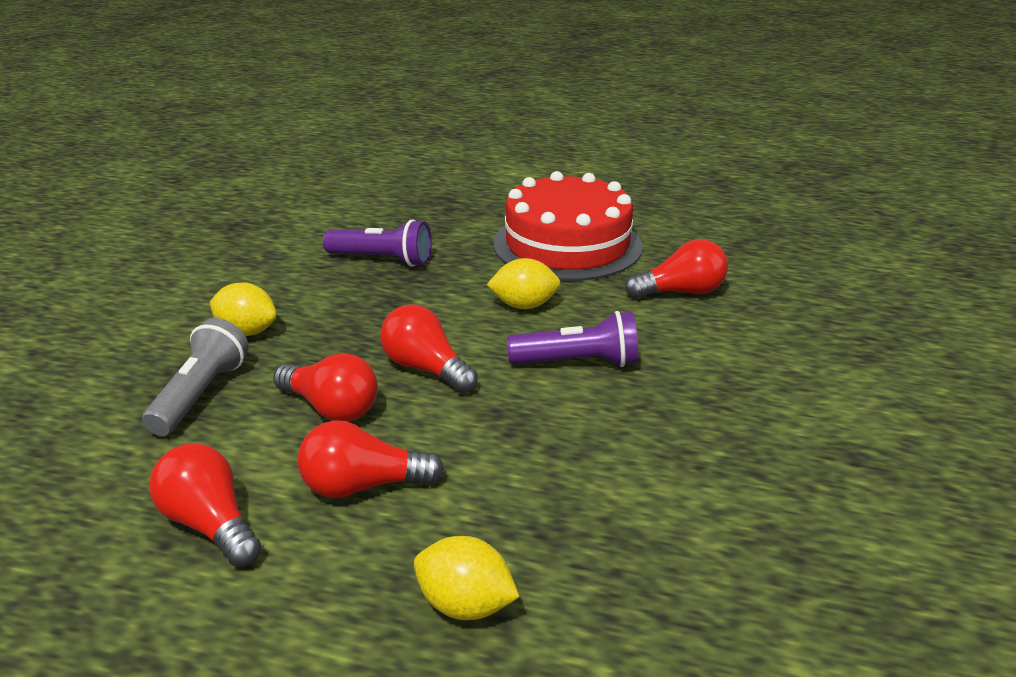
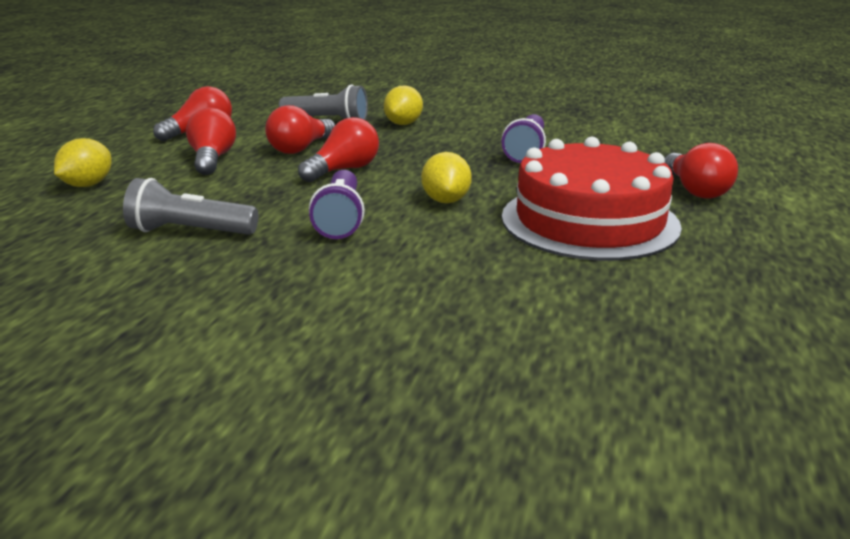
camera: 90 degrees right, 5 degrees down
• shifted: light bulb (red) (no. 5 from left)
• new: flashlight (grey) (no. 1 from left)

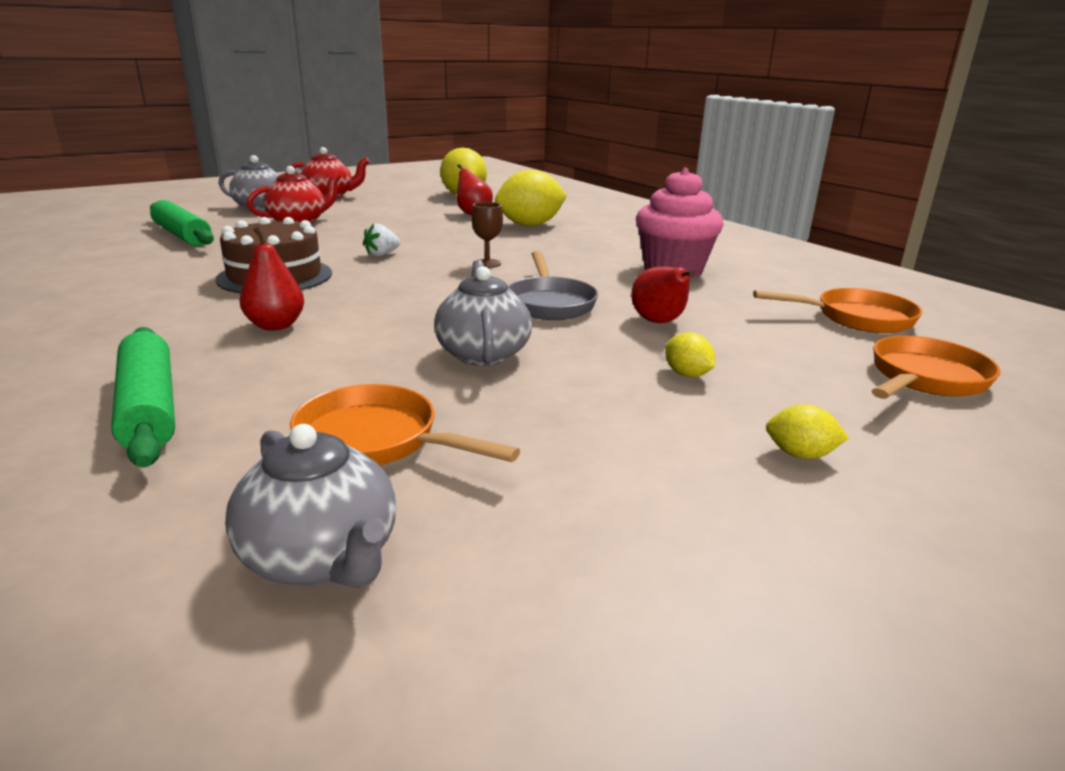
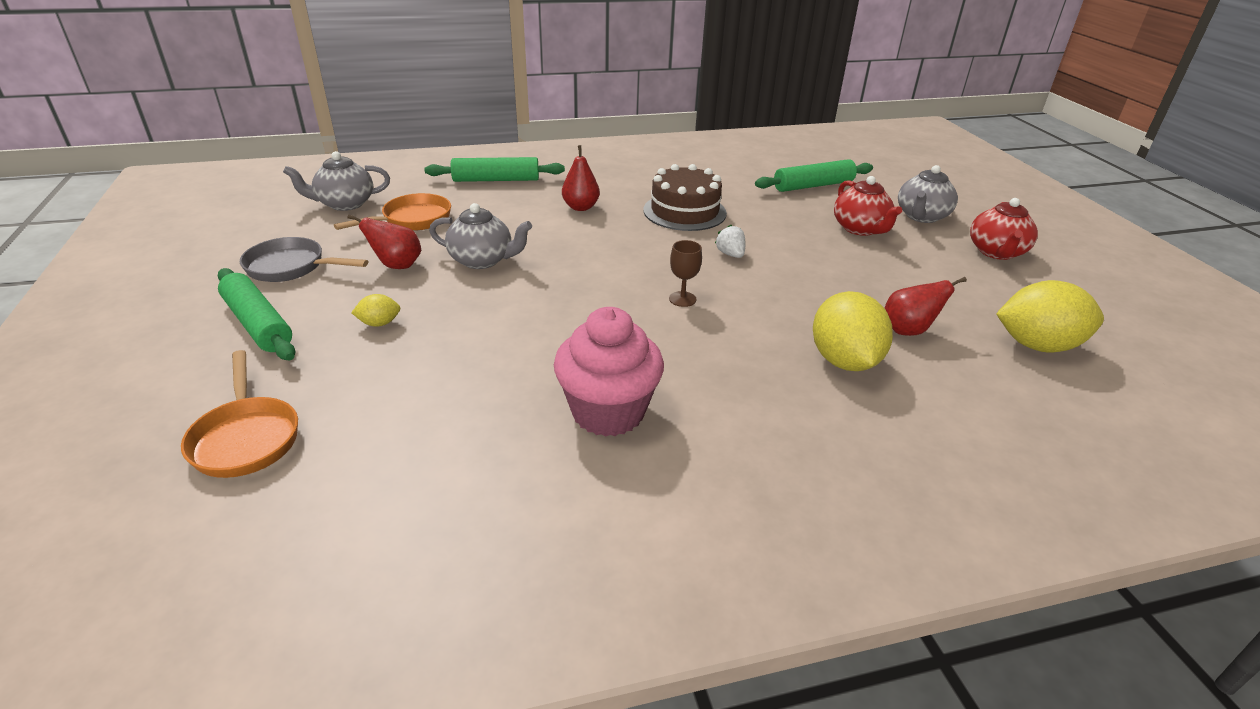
camera: 110 degrees right, 10 degrees up
• shifted: pan (grey)
• shifted: pear (red) (no. 3 from left in the first image) to pear (red) (no. 1 from left)
• gone: pan (orange) (no. 2 from left)
• swapped: lemon (yellow) (no. 4 from left) to rolling pin (green) (no. 1 from left)

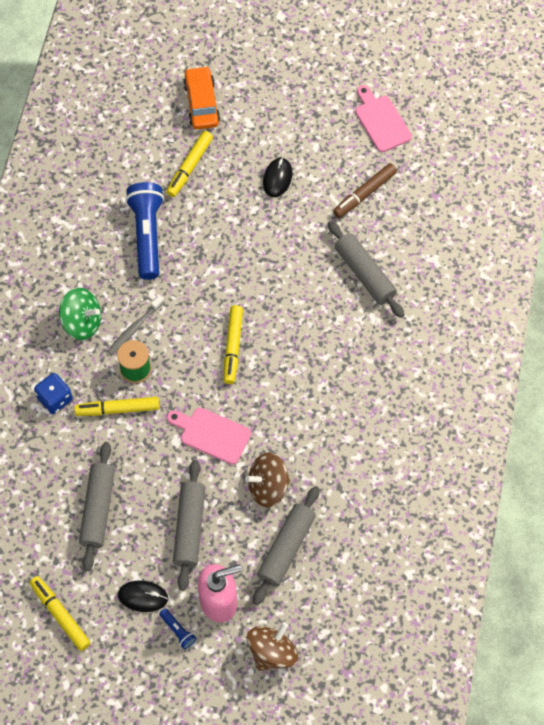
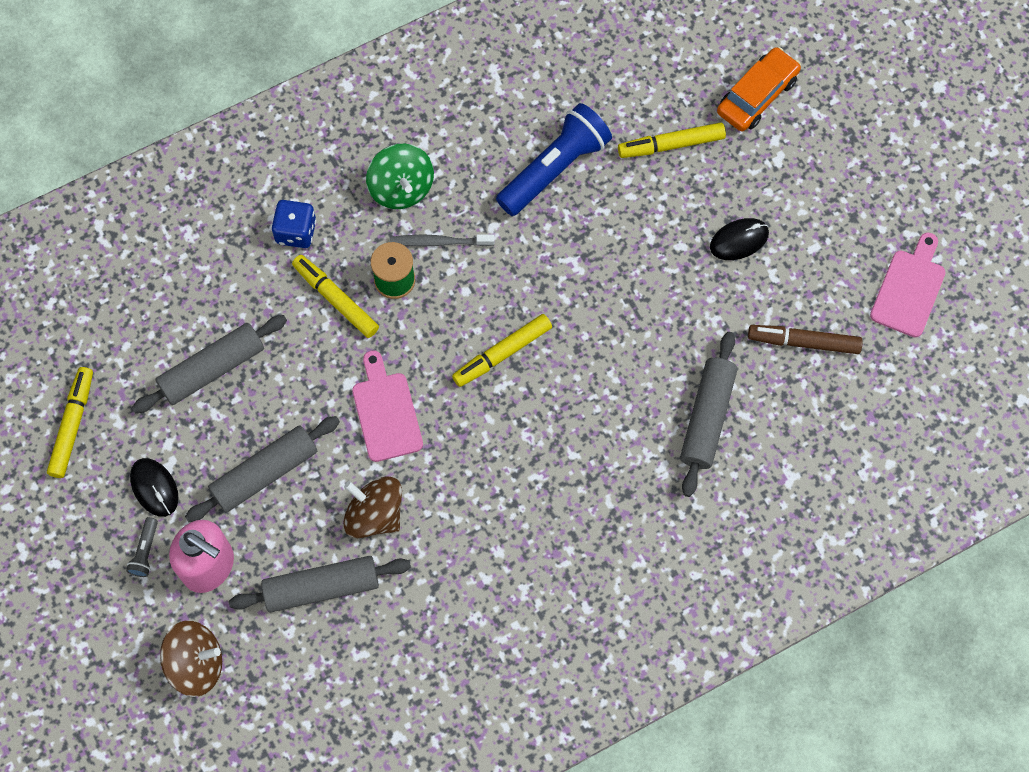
camera: 50 degrees right, 5 degrees up
• repainted: flashlight (blue) (no. 2 from left) to flashlight (grey)

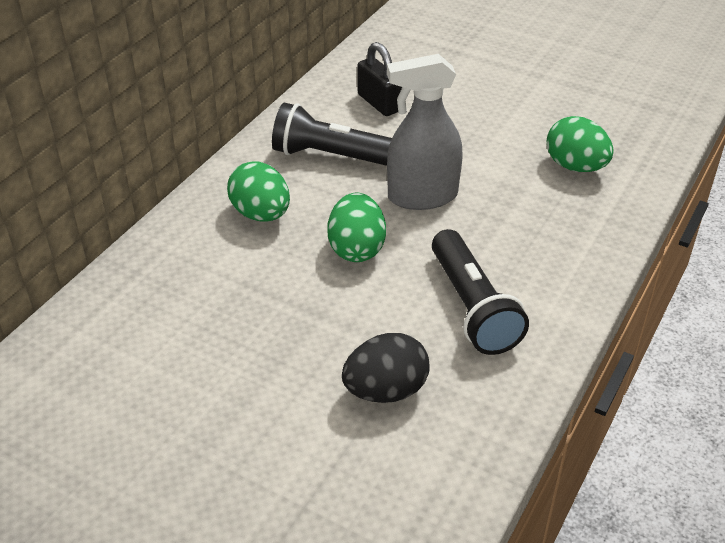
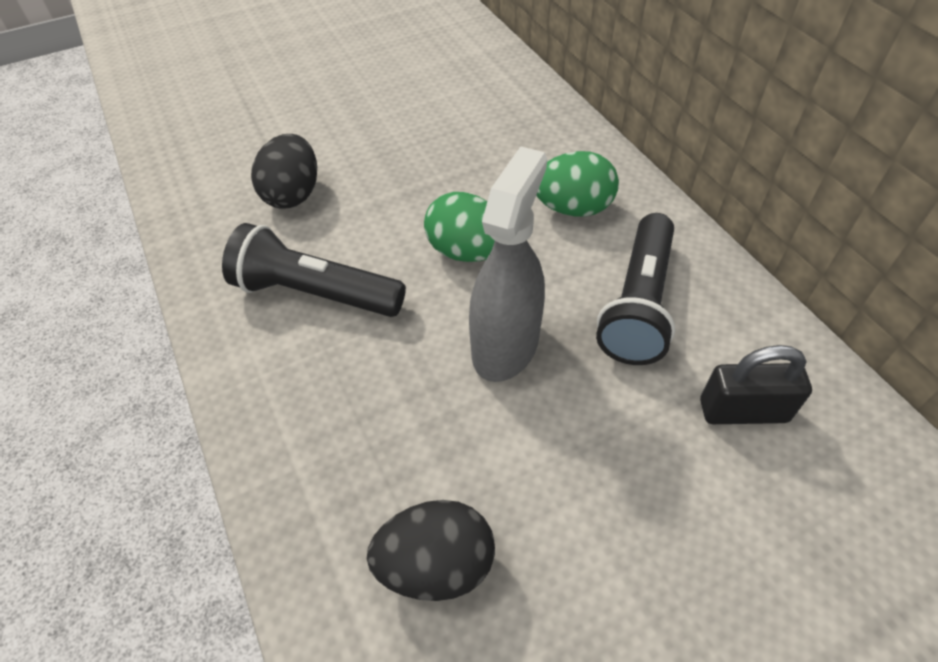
camera: 125 degrees right, 10 degrees up
• rotated: flashlight (black) (no. 1 from left in the first image) 150 degrees clockwise
• repainted: egg (green) (no. 3 from left) to egg (black) (no. 2 from left)

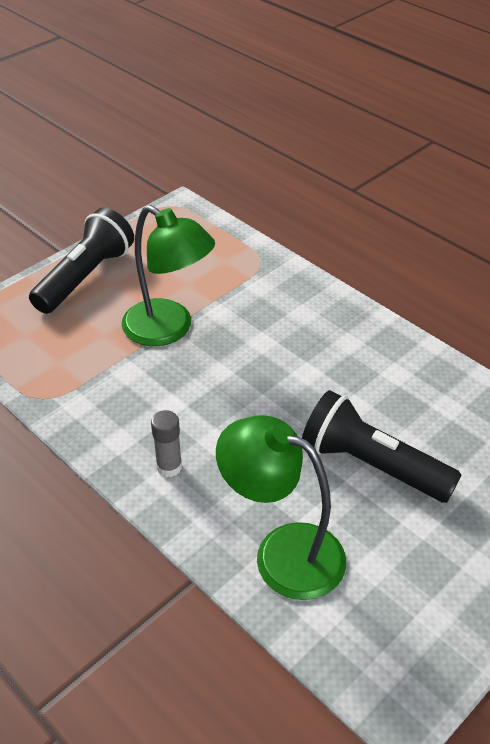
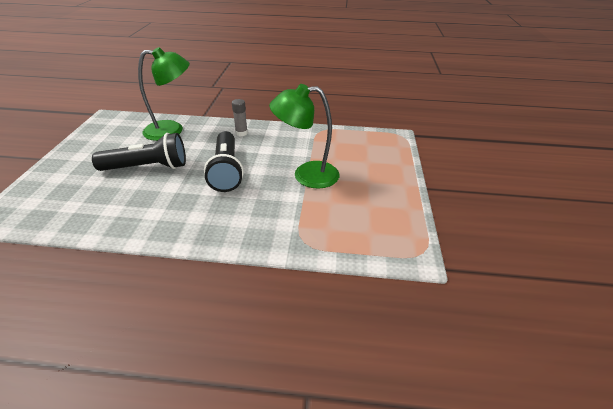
camera: 140 degrees right, 5 degrees down
• shifted: flashlight (black) (no. 1 from left in the first image) to flashlight (black) (no. 2 from left)

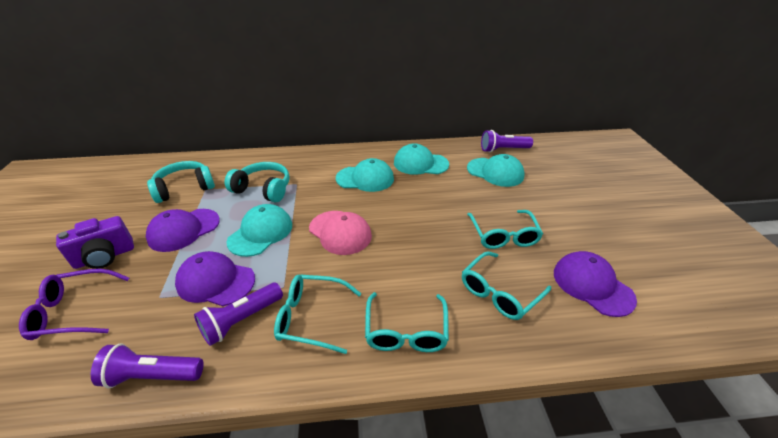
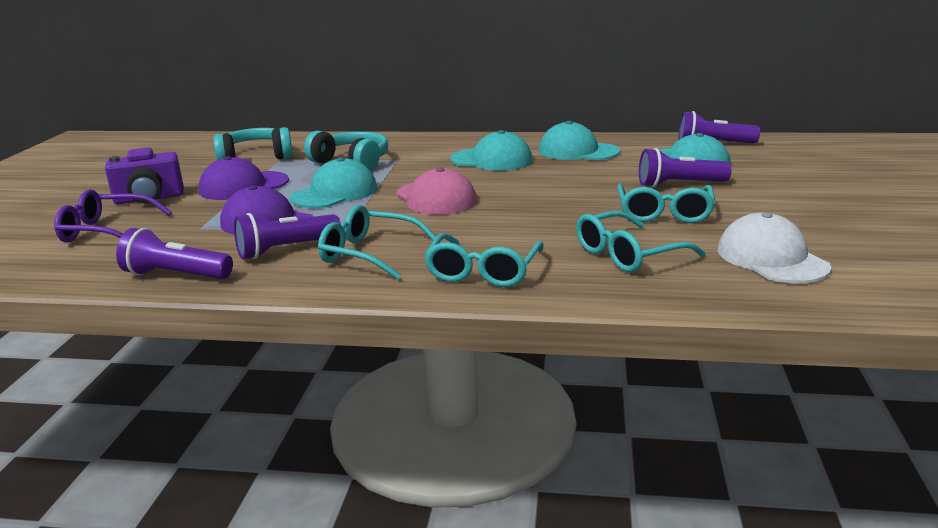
camera: 15 degrees right, 15 degrees down
• repainted: cap (purple) (no. 3 from left) to cap (white)
• new: flashlight (purple) (no. 3 from left)

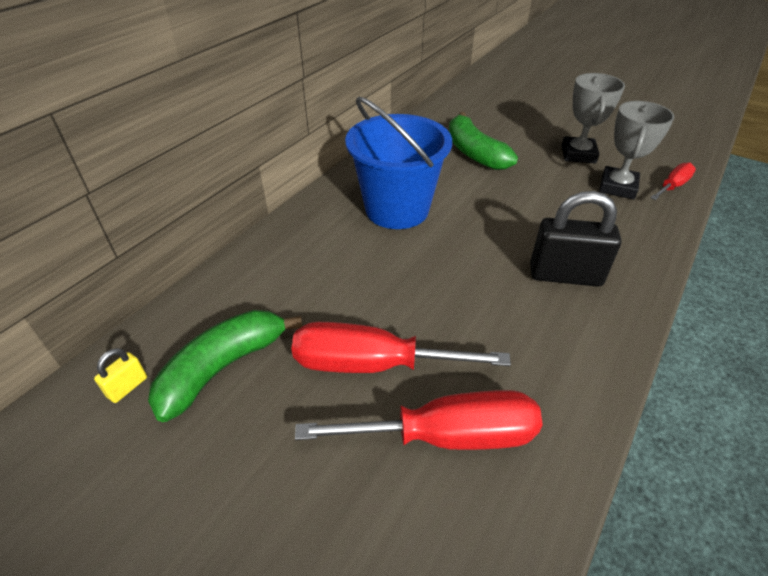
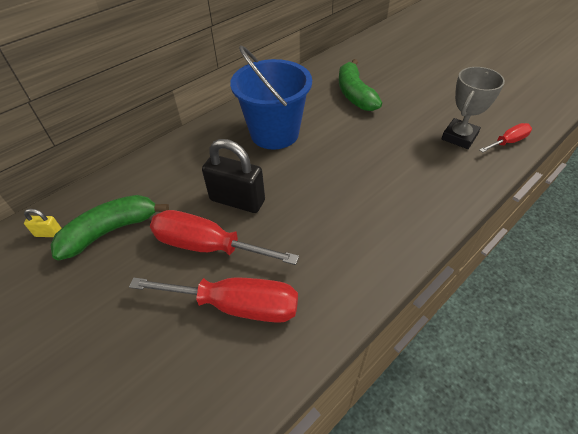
camera: 15 degrees right, 5 degrees up
• gone: trophy (grey) (no. 1 from left)
• shifted: padlock (black)
• rotated: padlock (yellow) 45 degrees clockwise

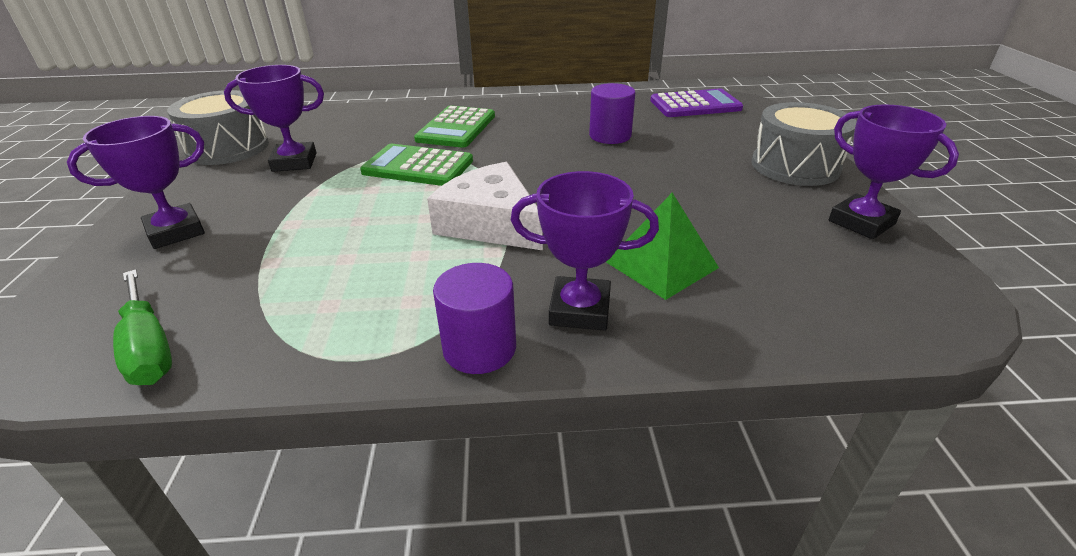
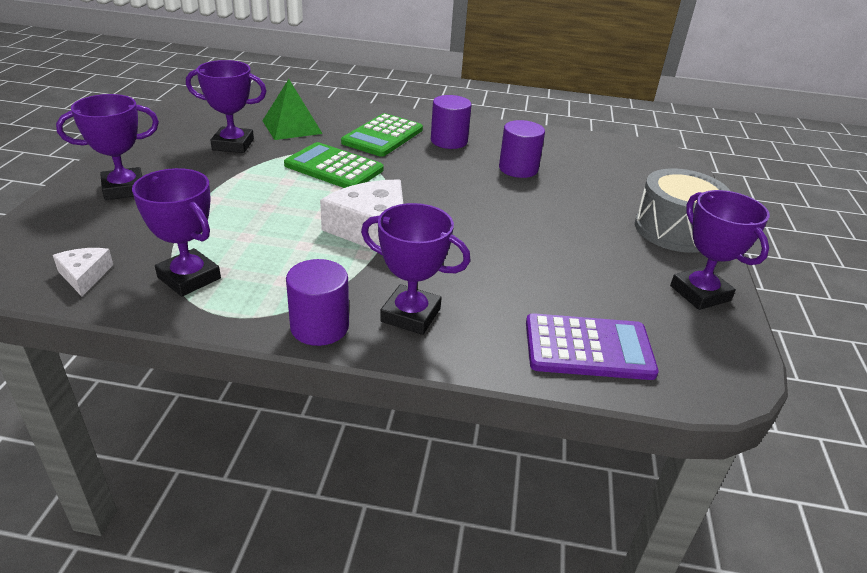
camera: 10 degrees right, 0 degrees up
• shifted: calculator (purple)
• gone: drum (grey) (no. 1 from left)
• shifted: pyramid (green)
• swapped: screwdriver (green) to cheese (white) (no. 1 from left)
• new: cylinder (purple) (no. 2 from left)
• new: trophy (purple) (no. 2 from left)

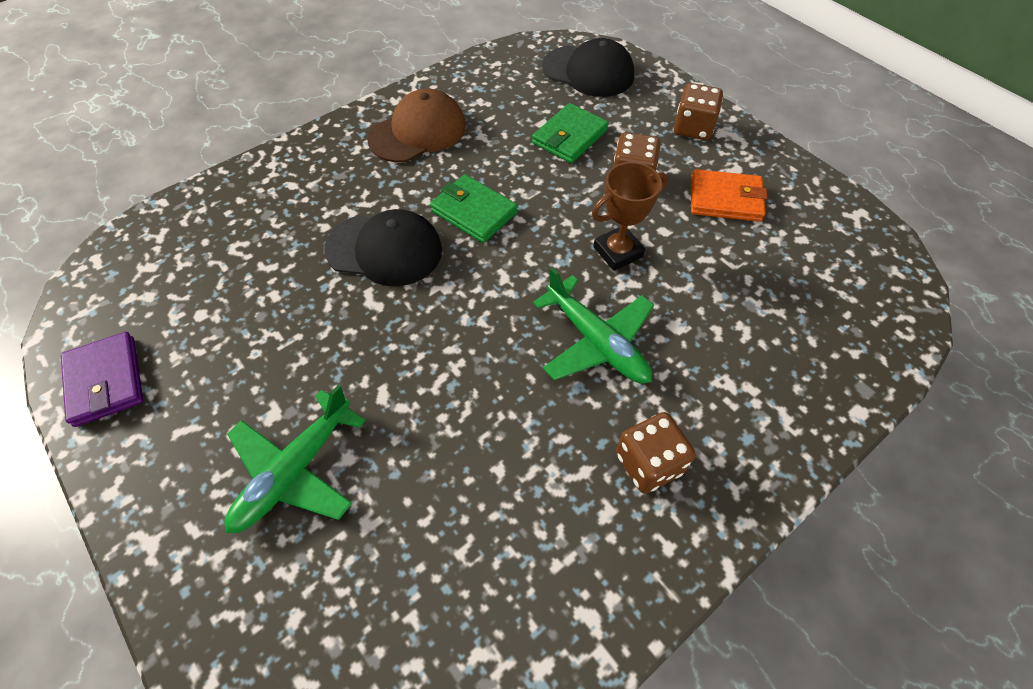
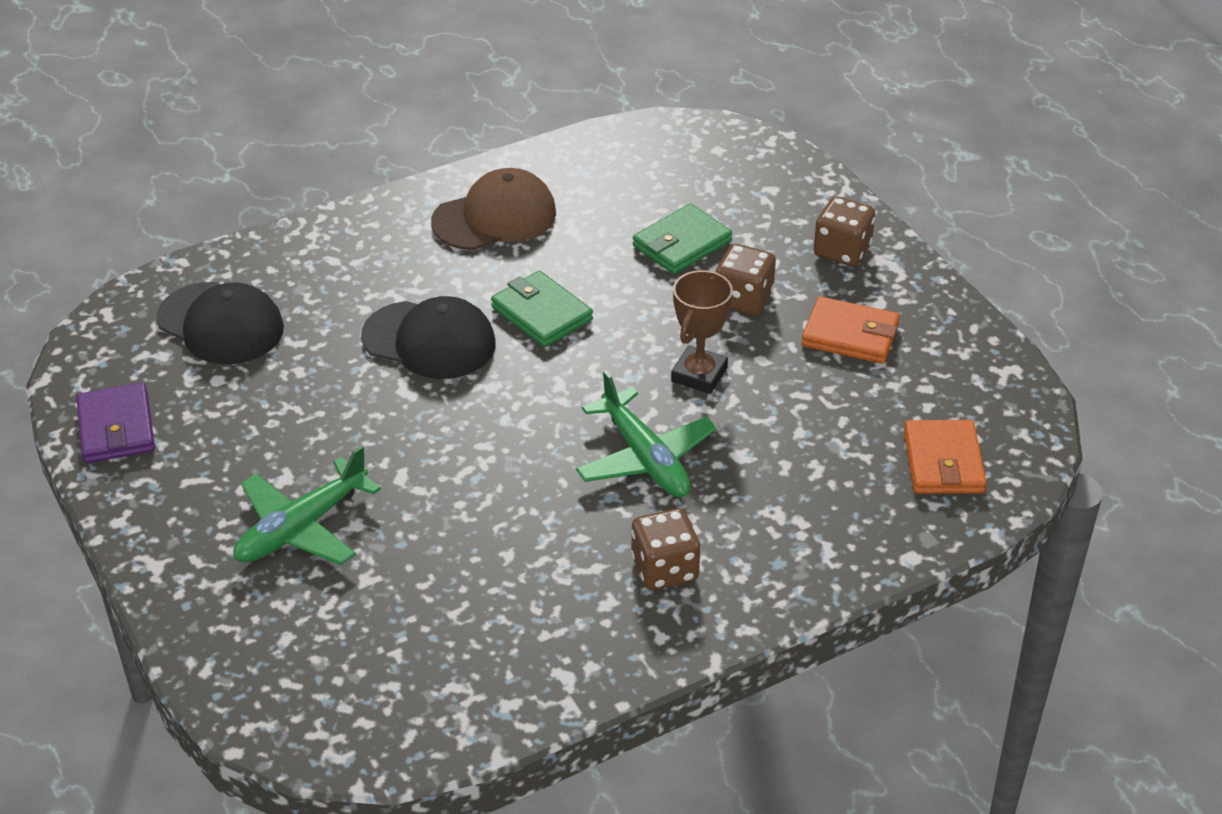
camera: 10 degrees right, 15 degrees down
• shifted: cap (black) (no. 2 from left in the first image) to cap (black) (no. 1 from left)
• rotated: trophy (brown) 45 degrees counterclockwise
• new: wallet (orange) (no. 2 from left)

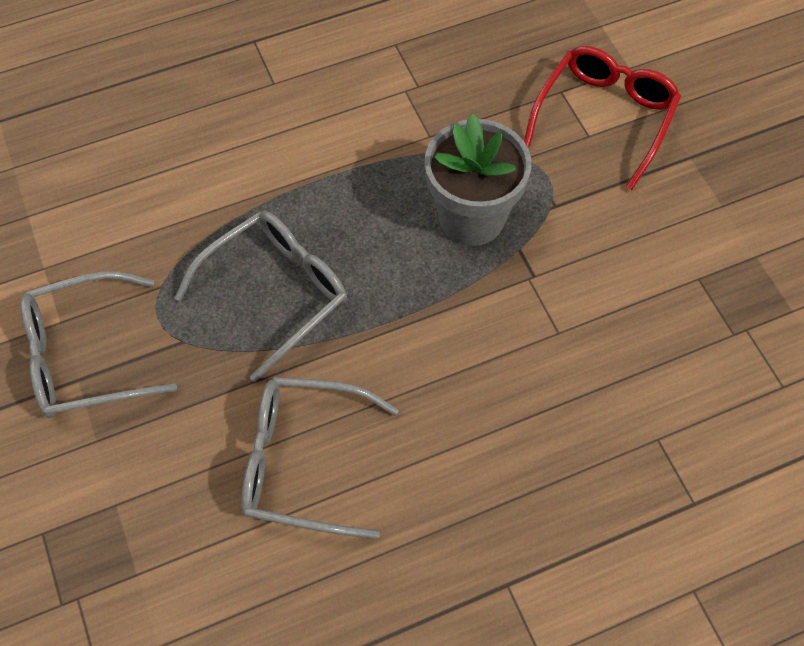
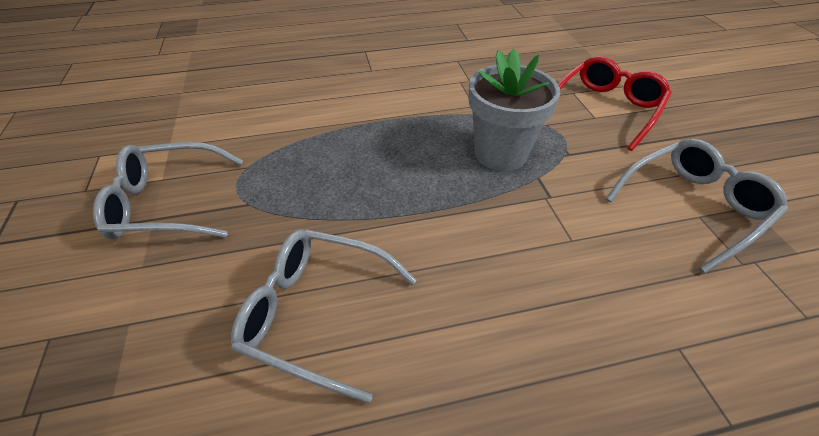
camera: 10 degrees right, 15 degrees down
• shifted: glasses (grey) (no. 2 from left in the first image) to glasses (grey) (no. 3 from left)

